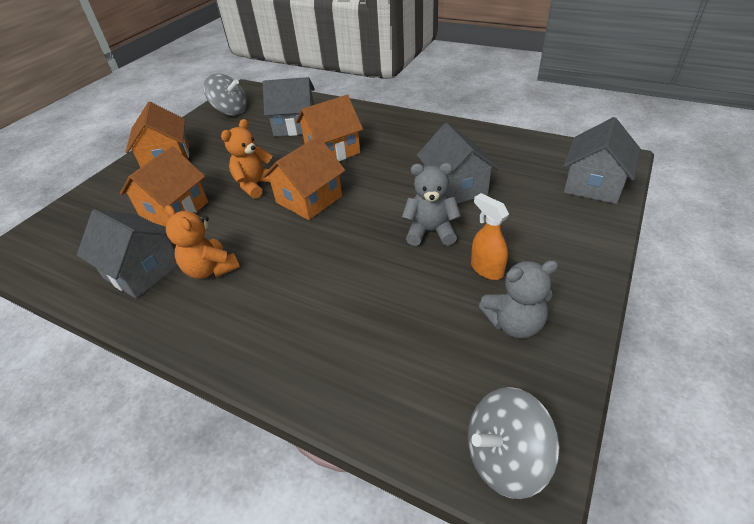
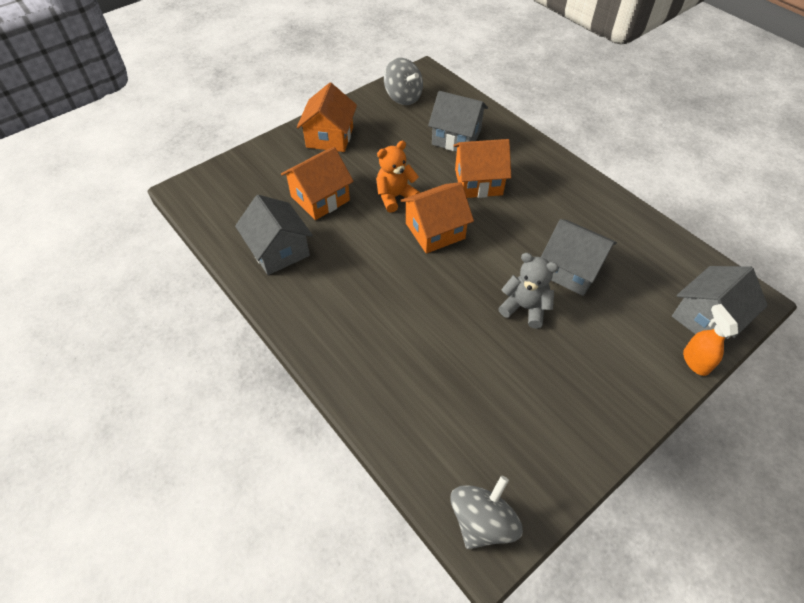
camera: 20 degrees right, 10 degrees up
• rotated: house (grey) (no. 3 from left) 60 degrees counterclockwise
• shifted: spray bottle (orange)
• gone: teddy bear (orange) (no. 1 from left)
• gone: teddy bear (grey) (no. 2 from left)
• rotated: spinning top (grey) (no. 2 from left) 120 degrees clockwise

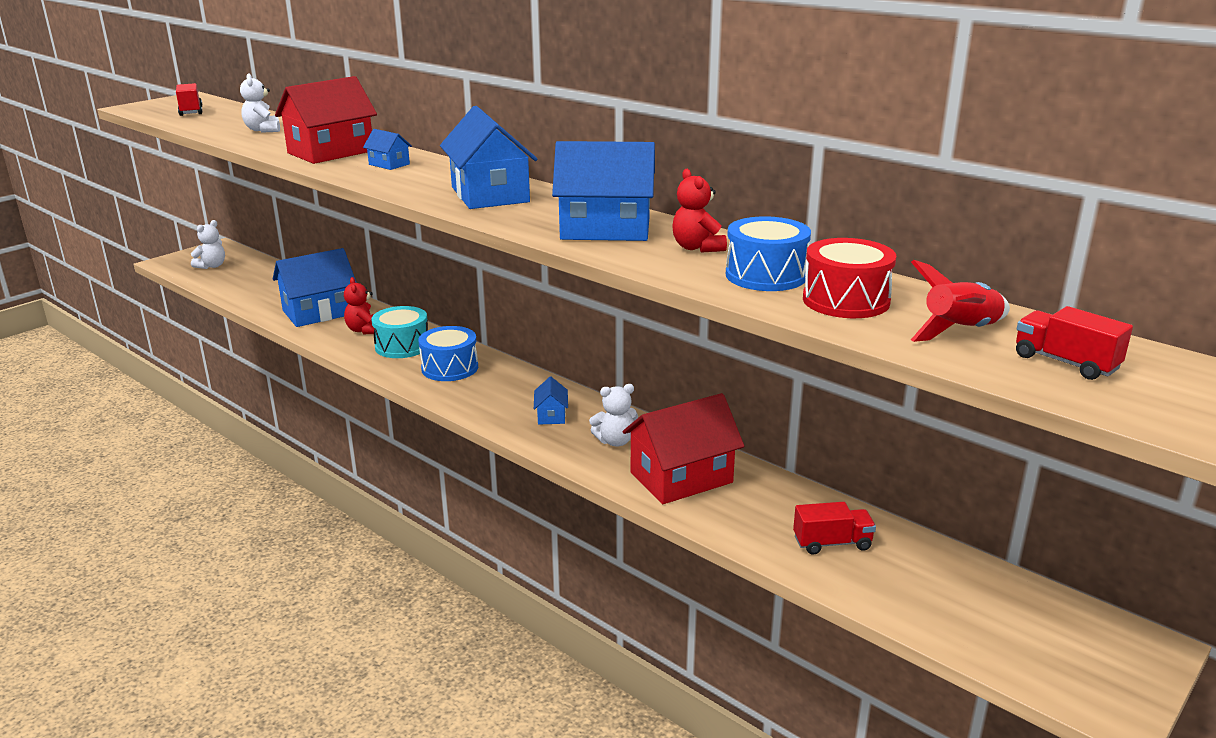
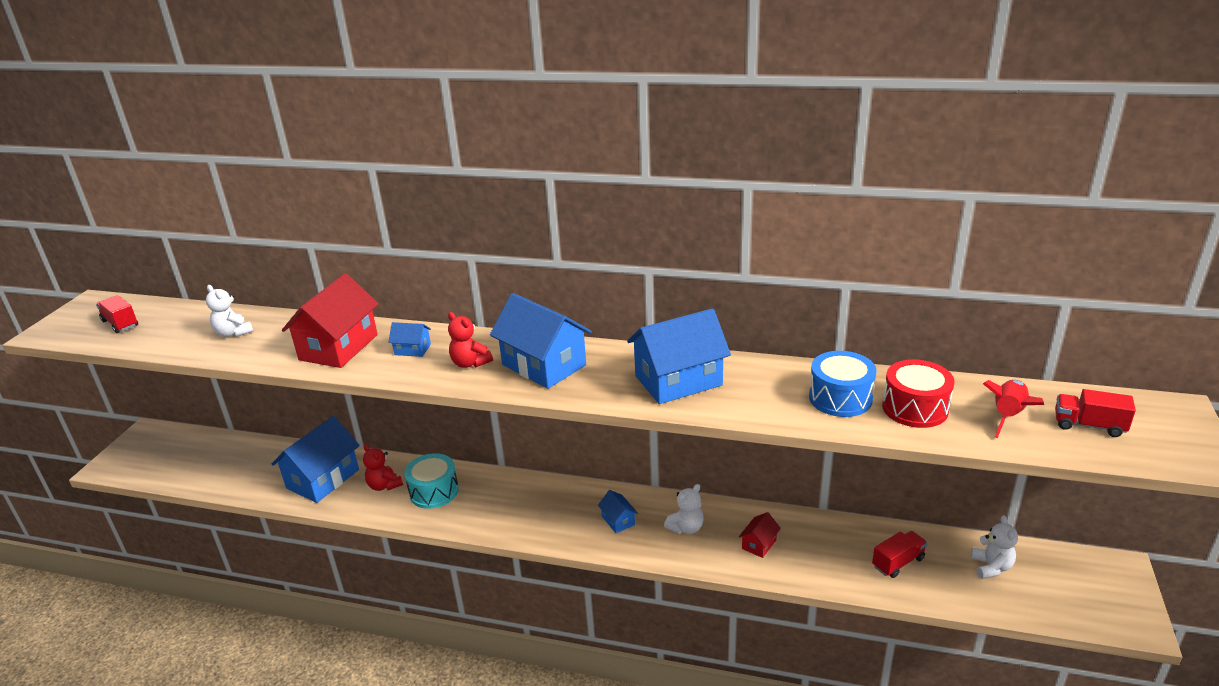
camera: 25 degrees left, 5 degrees up
• shifted: teddy bear (red) (no. 2 from left)
• shifted: teddy bear (white) (no. 1 from left in the first image) to teddy bear (white) (no. 3 from left)
• gone: drum (blue) (no. 1 from left)
• scaled: house (red) (no. 2 from left) x0.46

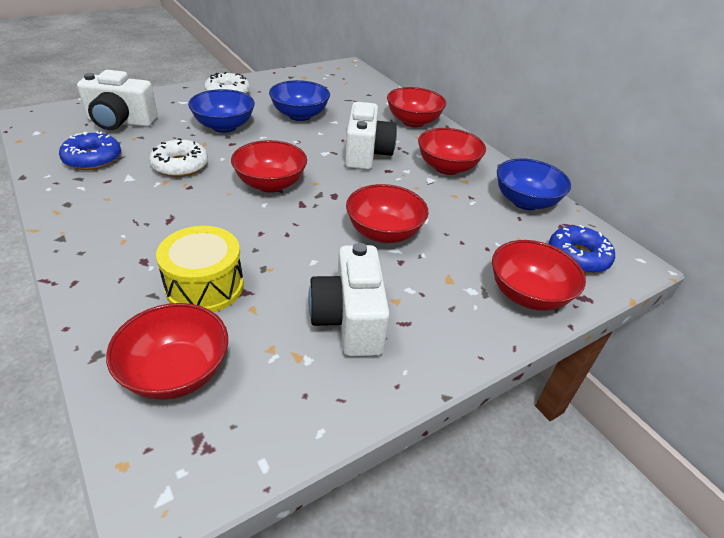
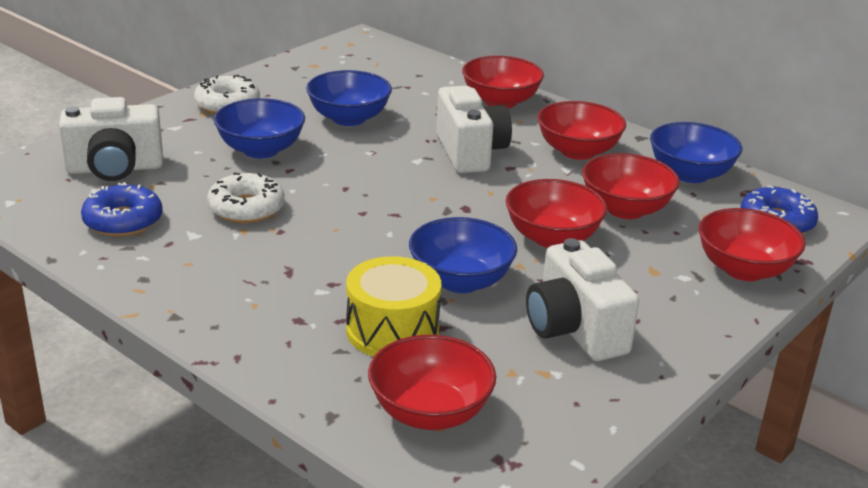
camera: 15 degrees left, 10 degrees down
• shifted: bowl (red) (no. 2 from left in the first image) to bowl (red) (no. 5 from left)
• new: bowl (blue) (no. 3 from left)

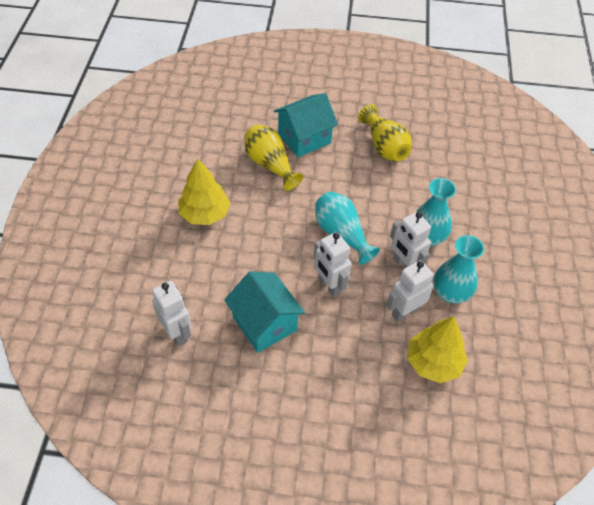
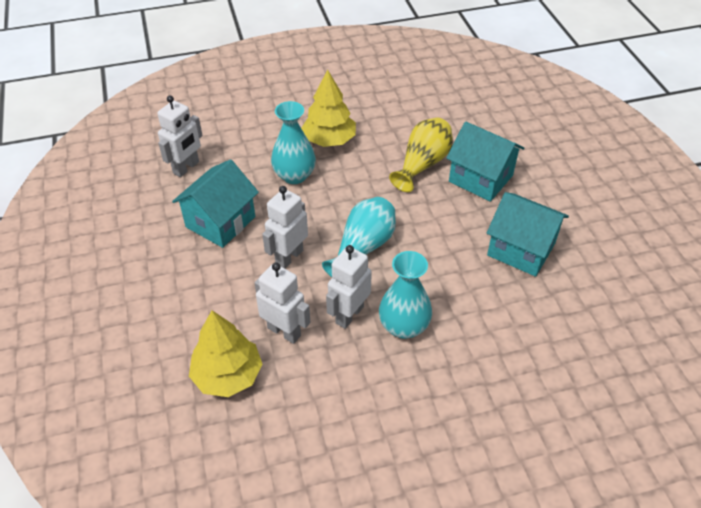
camera: 70 degrees right, 5 degrees down
• swapped: vase (yellow) (no. 2 from left) to house (turquoise) (no. 3 from left)
• shifted: vase (turquoise) (no. 3 from left in the first image) to vase (turquoise) (no. 1 from left)

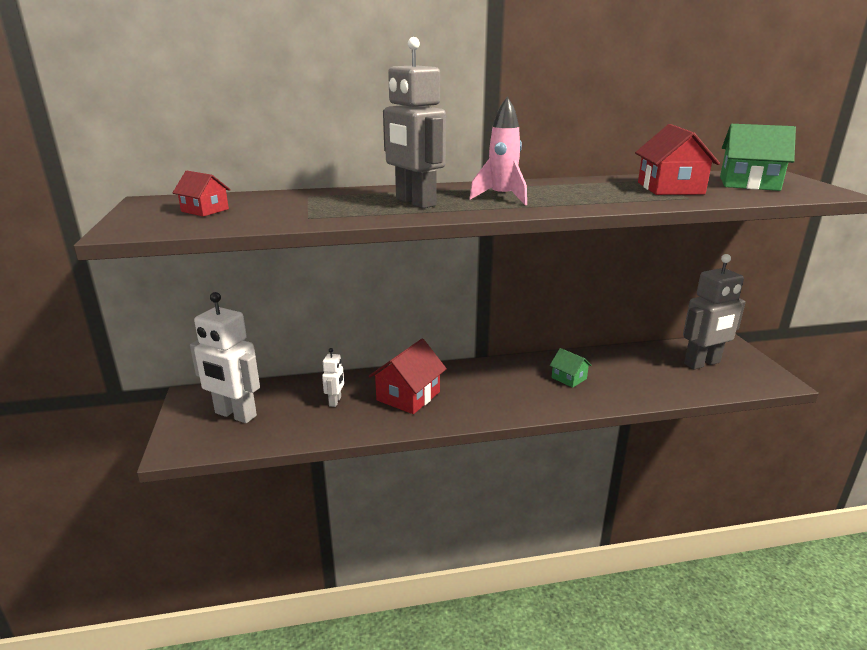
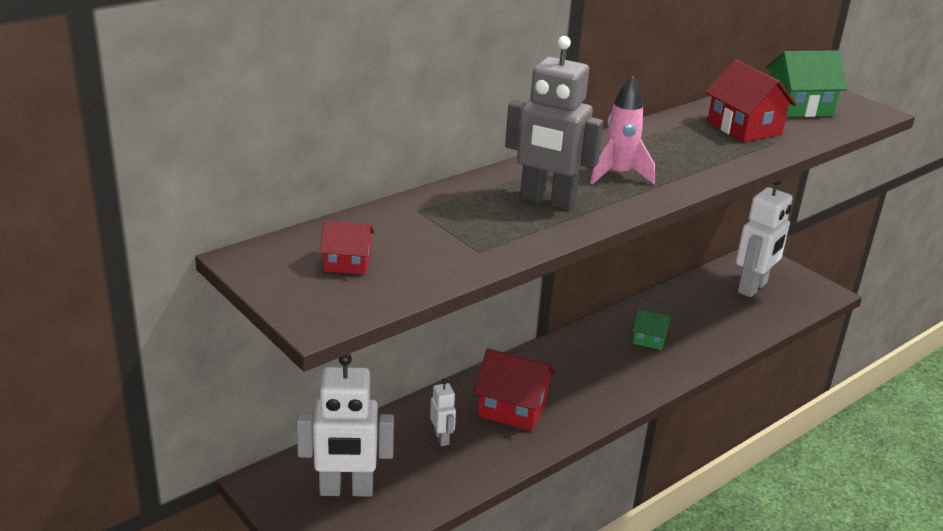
camera: 30 degrees left, 5 degrees up
• repainted: robot (grey) (no. 2 from left) to robot (white) (no. 3 from left)
• rotated: house (red) (no. 2 from left) 75 degrees counterclockwise

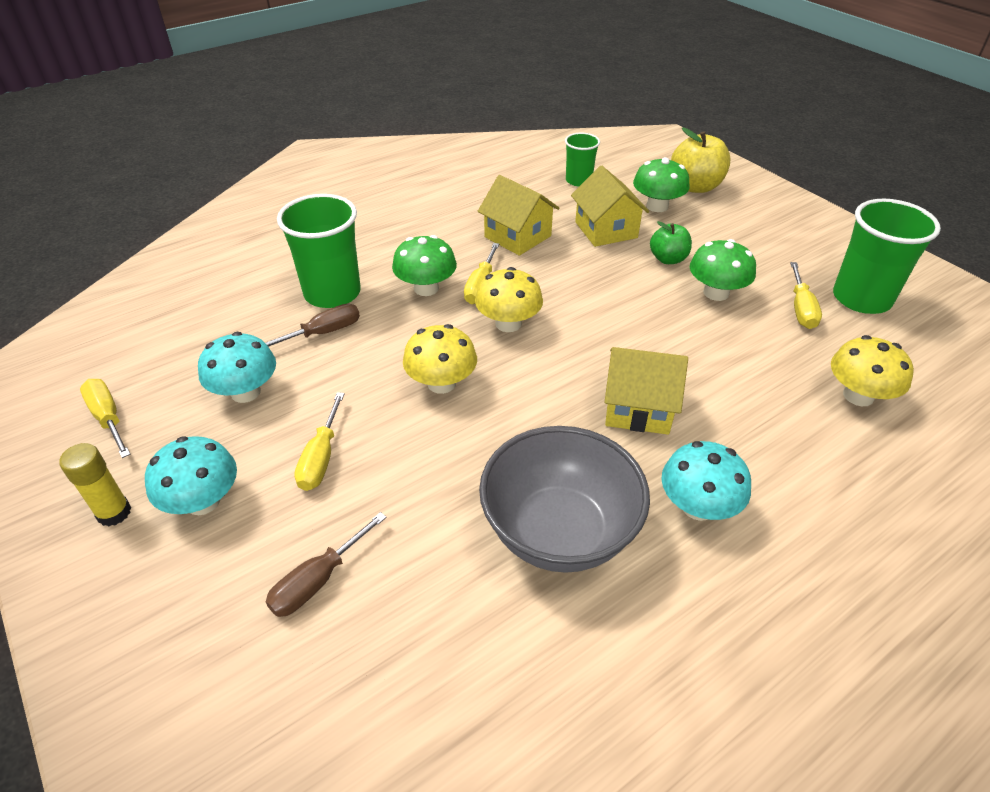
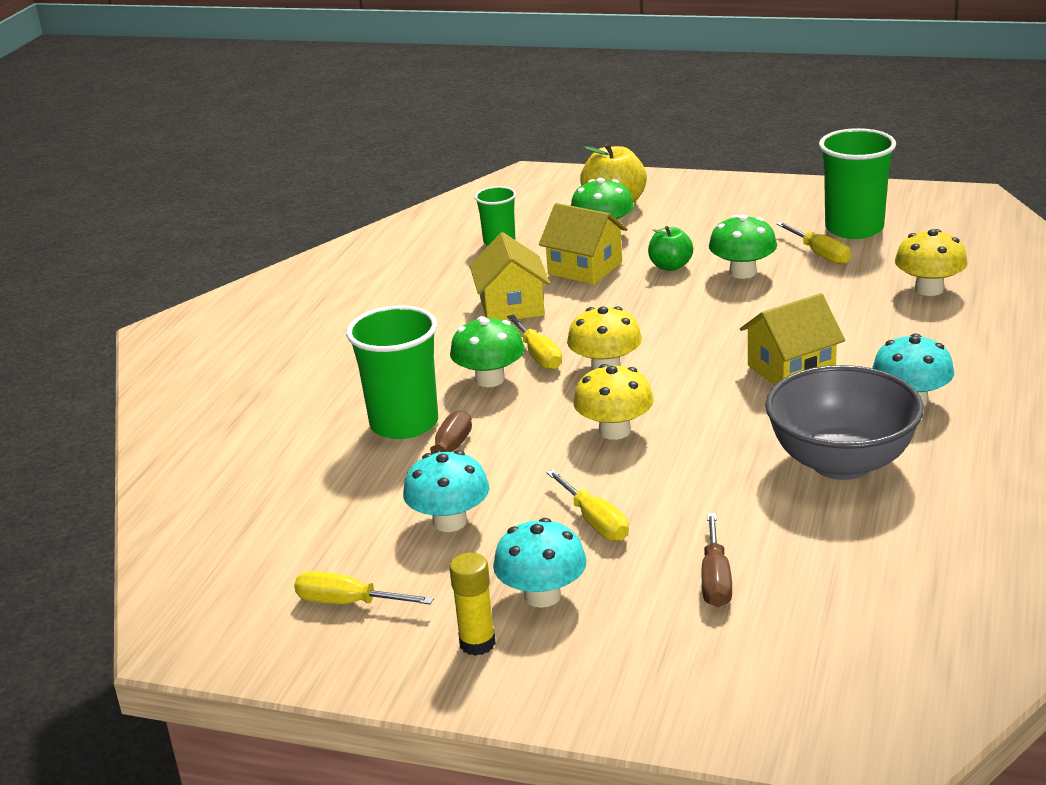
camera: 35 degrees left, 15 degrees down
• rotated: house (yellow) (no. 1 from left) 75 degrees clockwise

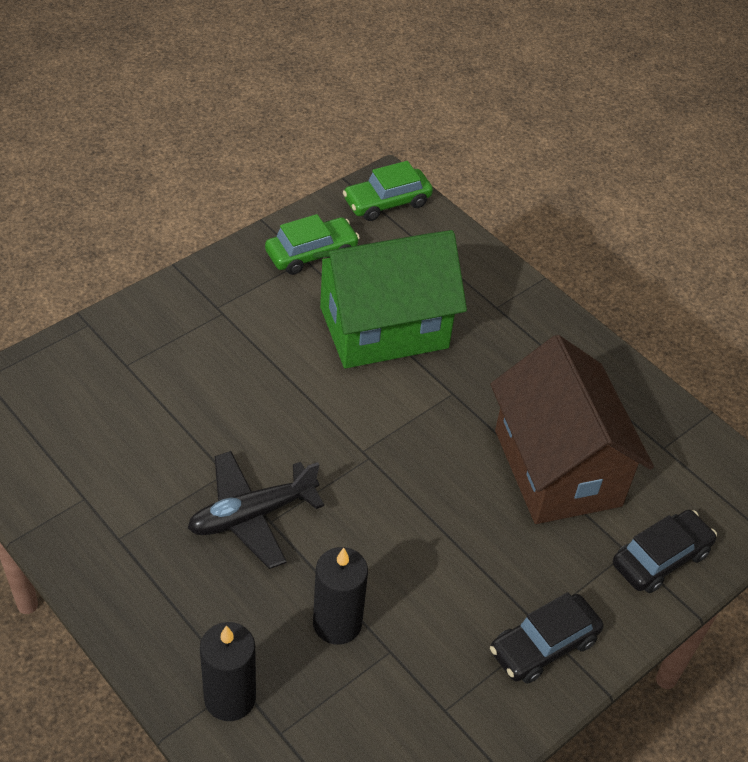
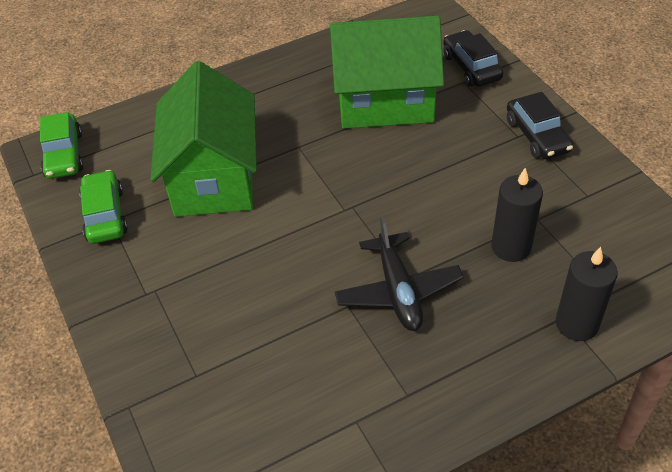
camera: 70 degrees left, 0 degrees up
• repainted: house (brown) to house (green) (no. 2 from left)

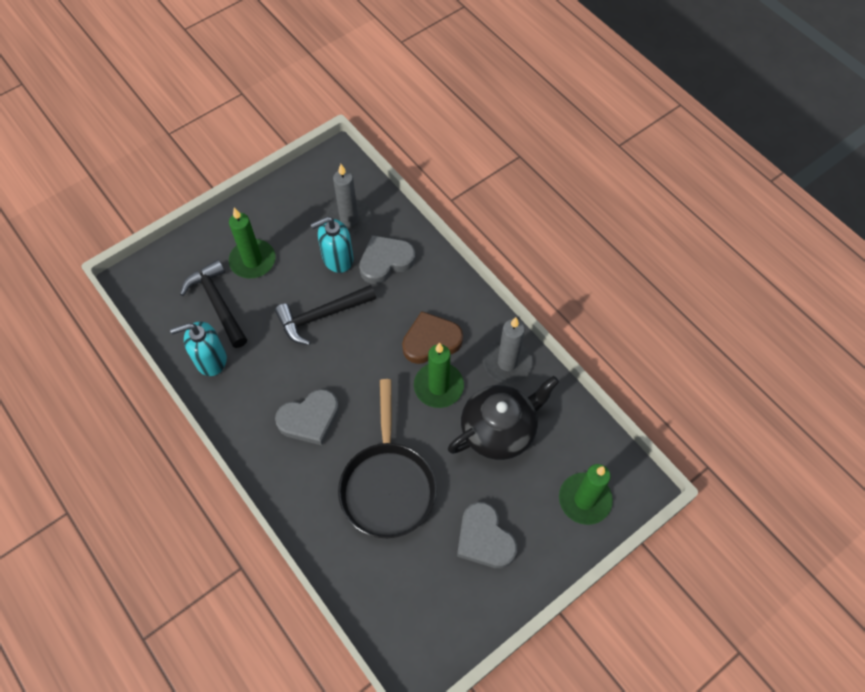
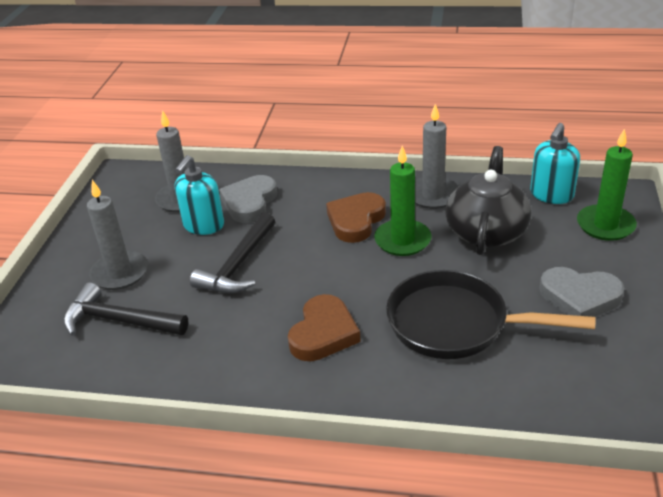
camera: 40 degrees left, 25 degrees down
• repainted: candle (green) (no. 1 from left) to candle (grey) (no. 1 from left)
• shifted: soap dispenser (turquoise) (no. 1 from left in the first image) to soap dispenser (turquoise) (no. 2 from left)
• rotated: pan (black) 150 degrees clockwise
• repainted: heart (grey) (no. 1 from left) to heart (brown) (no. 1 from left)

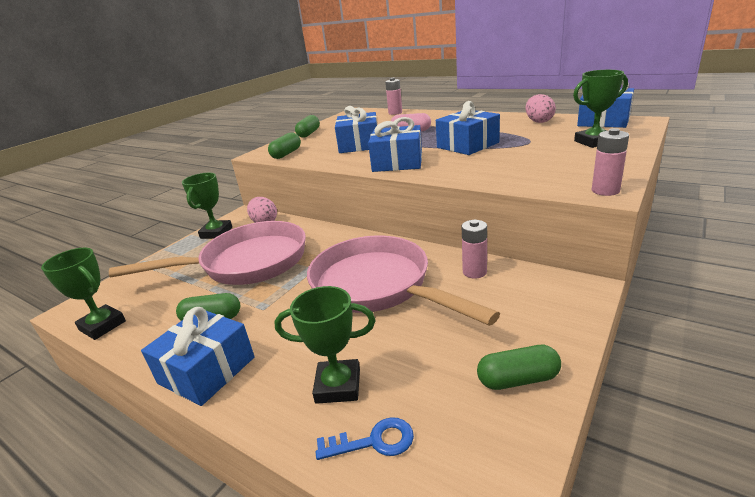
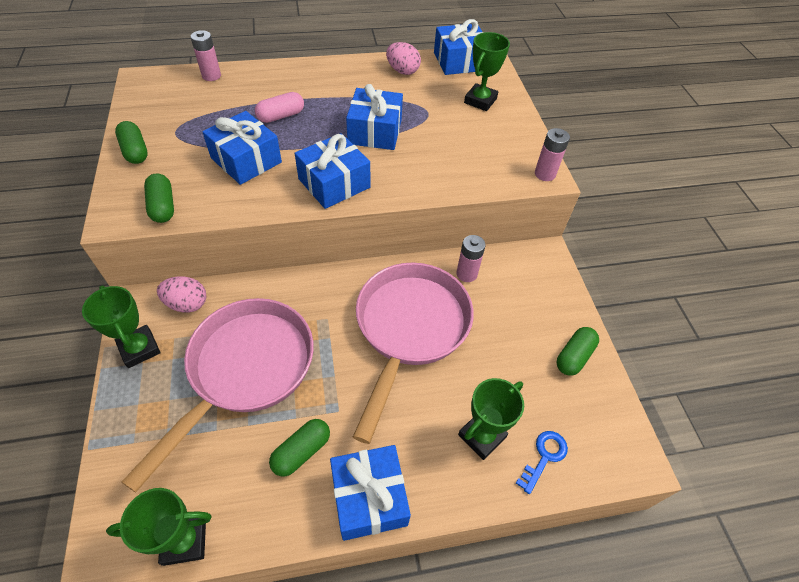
camera: 50 degrees left, 25 degrees up
• rotated: pan (pink) (no. 2 from left) 105 degrees clockwise

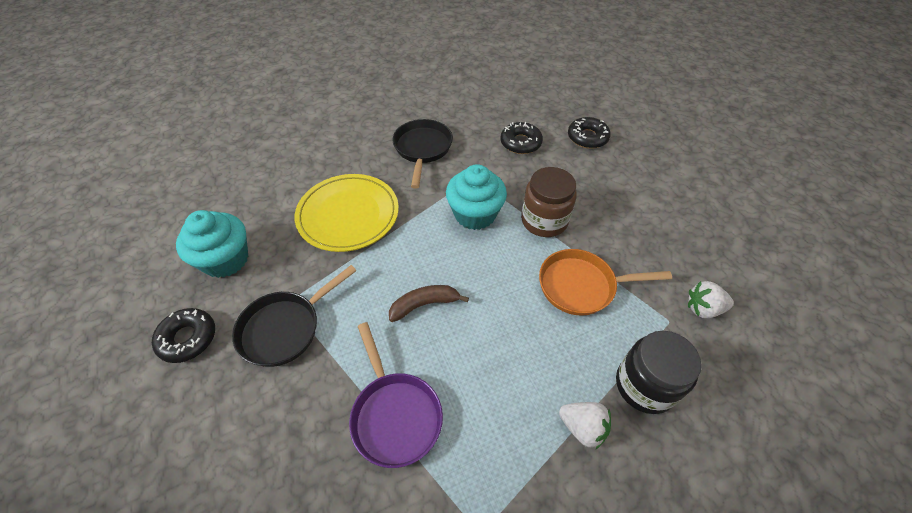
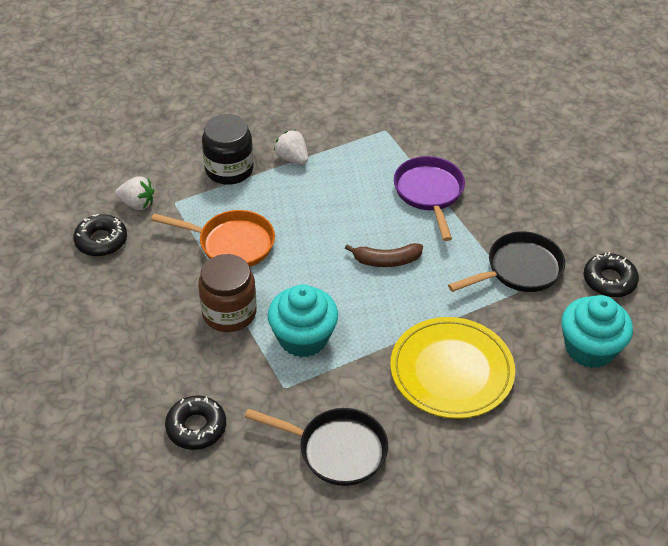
camera: 165 degrees left, 5 degrees down
• shifted: donut (black) (no. 3 from left in the first image) to donut (black) (no. 1 from left)
• rotated: pan (black) (no. 2 from left in the first image) 90 degrees counterclockwise

